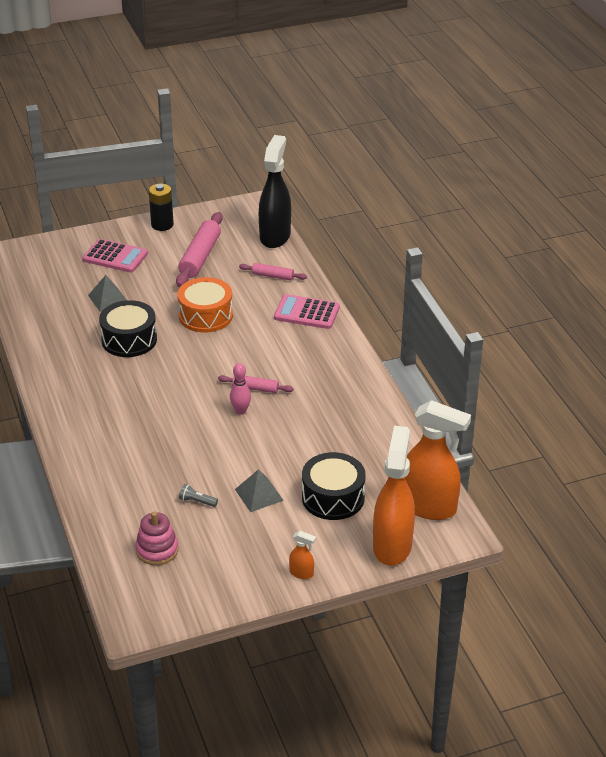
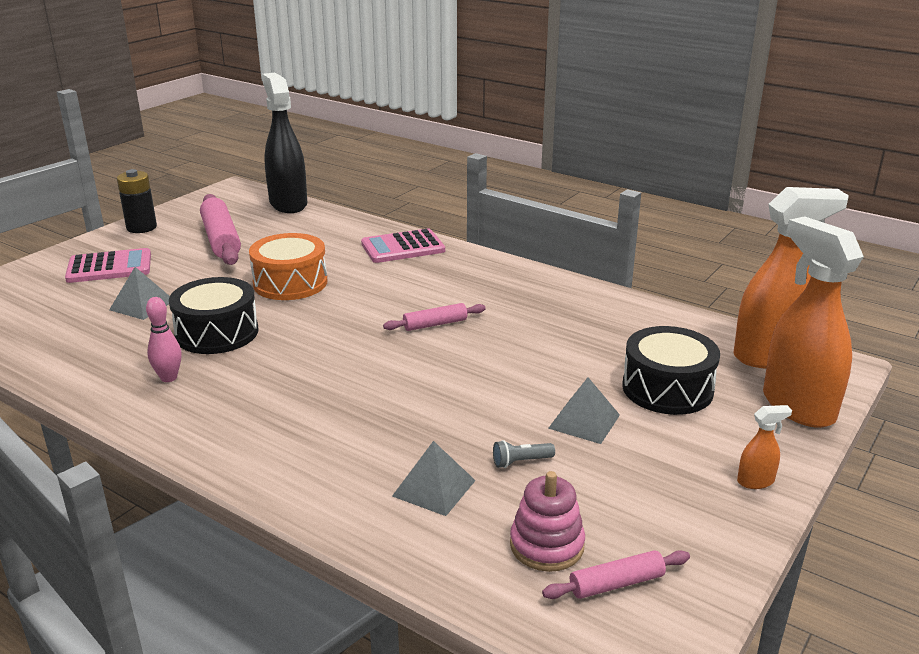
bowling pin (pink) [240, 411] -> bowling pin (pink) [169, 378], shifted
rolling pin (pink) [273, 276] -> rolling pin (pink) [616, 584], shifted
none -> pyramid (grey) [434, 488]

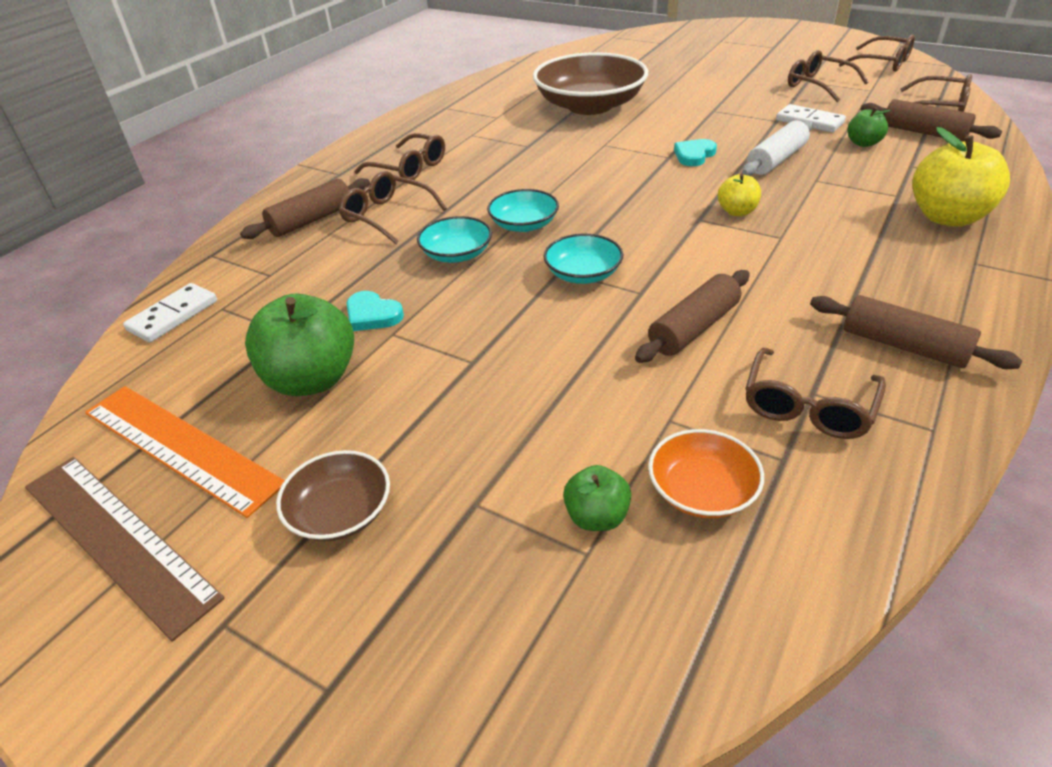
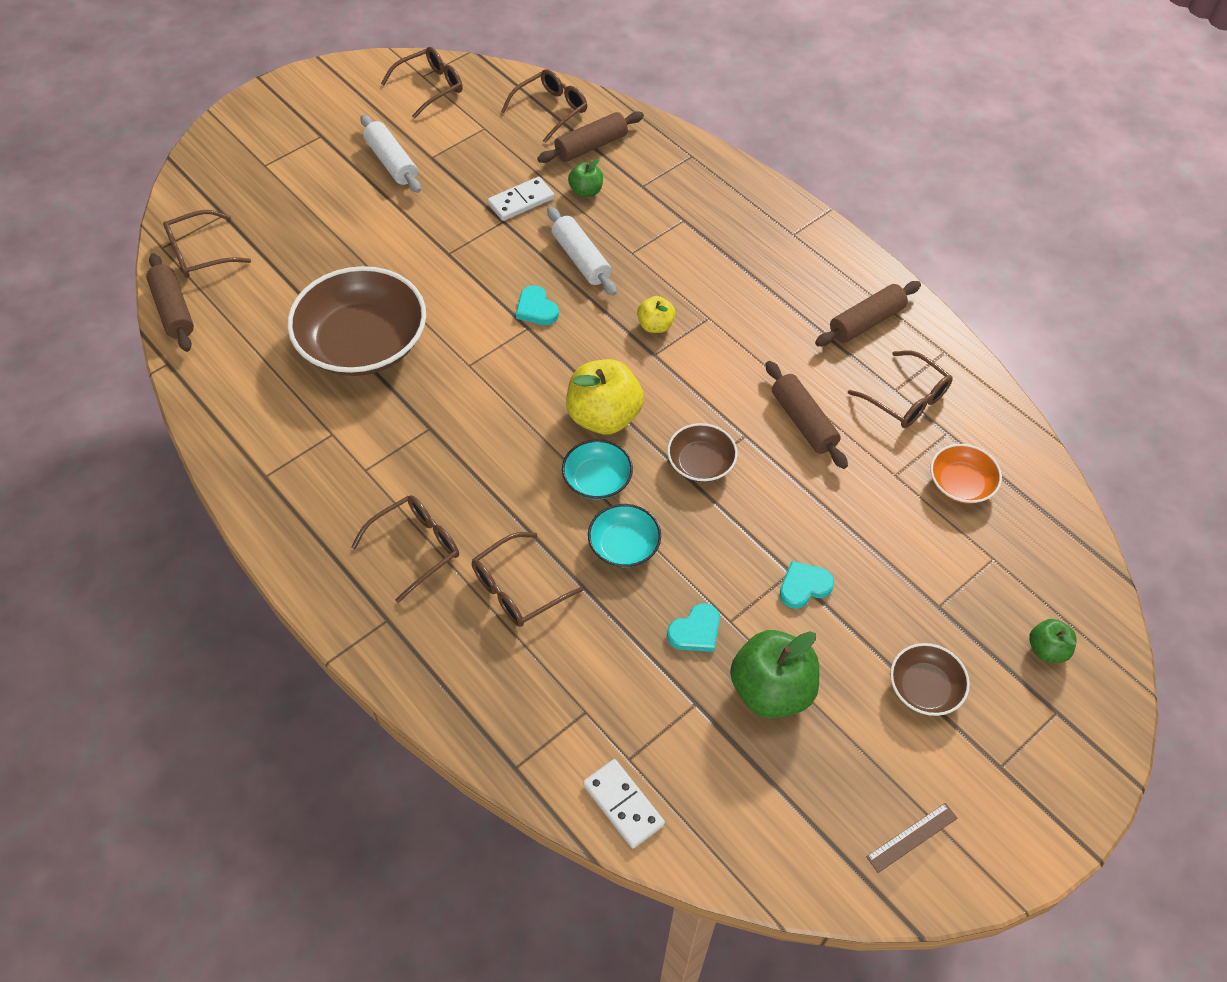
ruler (brown) [118, 539] -> ruler (brown) [912, 837], x0.47
ruler (orange) [180, 447] -> none
rolling pin (brown) [311, 220] -> rolling pin (brown) [173, 310], shifted
bowl (turquoise) [583, 274] -> bowl (brown) [700, 463]
apple (green) [596, 517] -> apple (green) [1047, 649], shifted
glasses (brown) [818, 85] -> glasses (brown) [199, 253], shifted
apple (yellow) [947, 217] -> apple (yellow) [604, 417], shifted
none -> rolling pin (white) [391, 162]
none -> heart (turquoise) [804, 586]

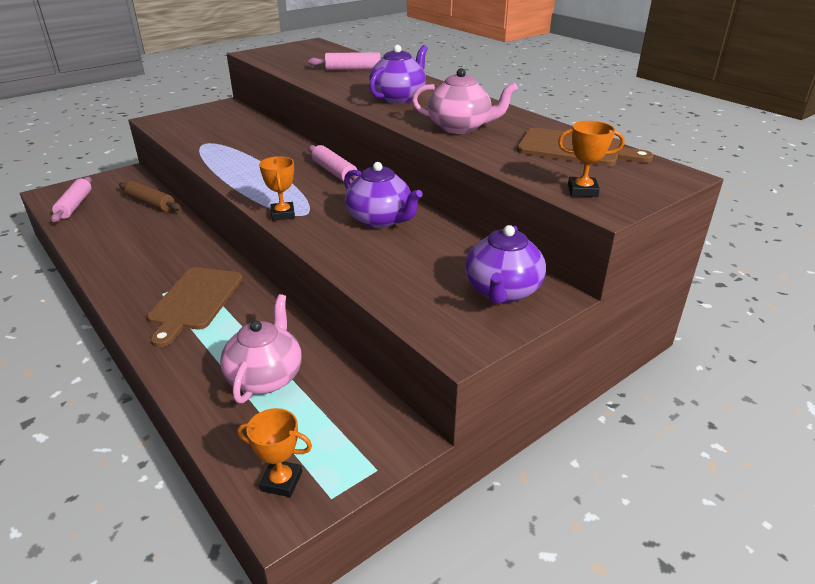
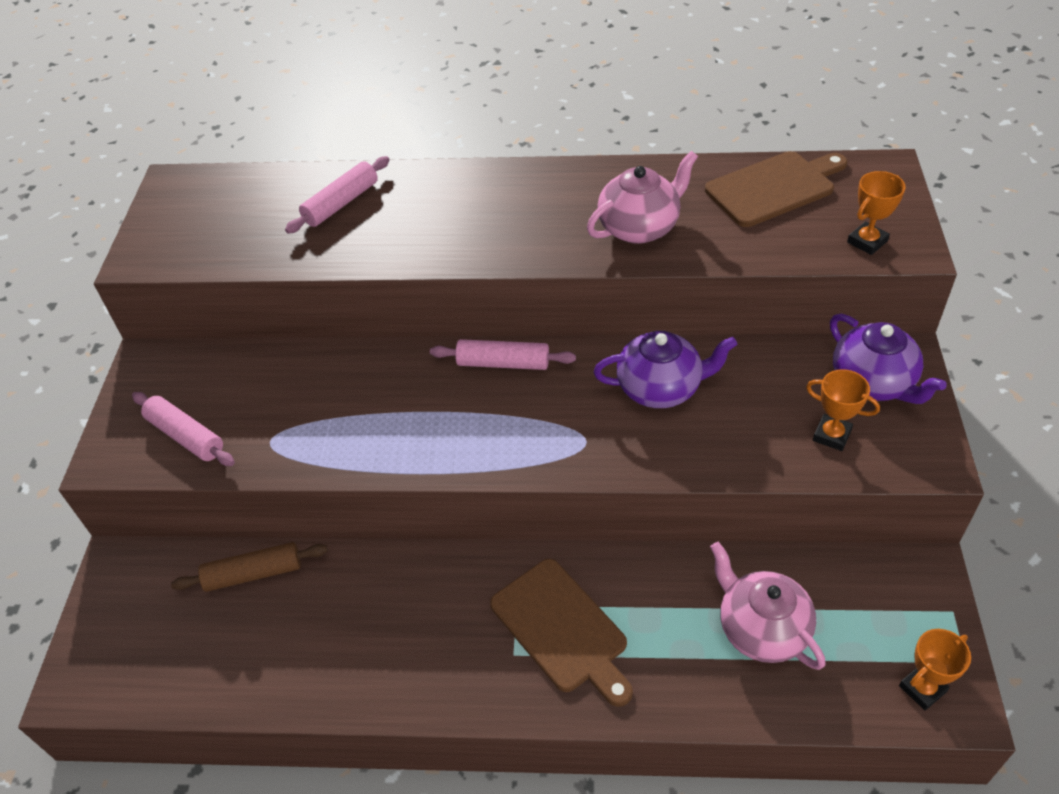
rolling pin (pink) [75, 205] -> rolling pin (pink) [186, 436], shifted
trophy (orange) [283, 214] -> trophy (orange) [832, 435], shifted
teapot (purple) [398, 98] -> none

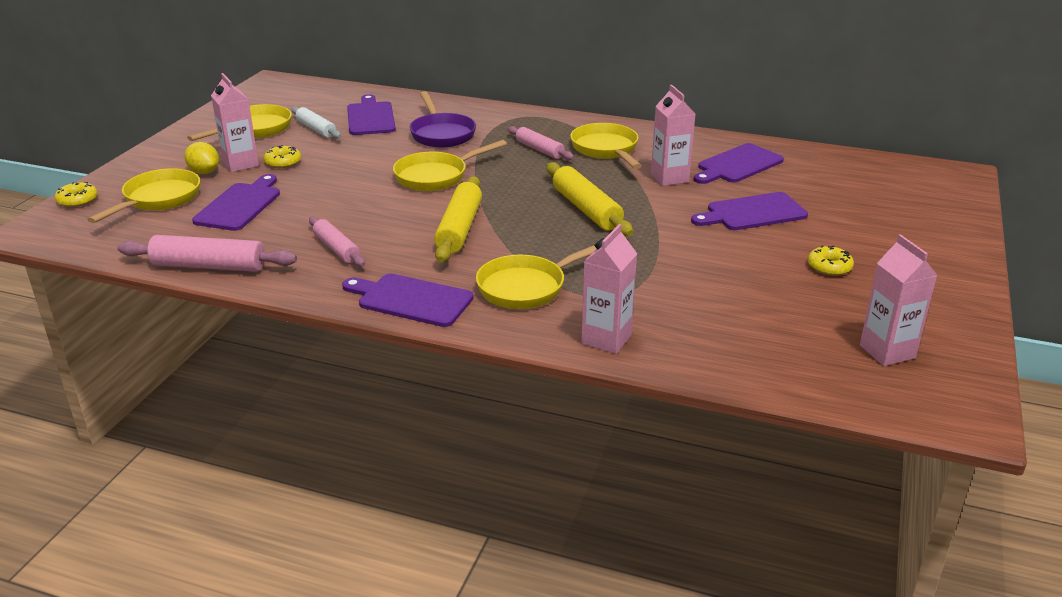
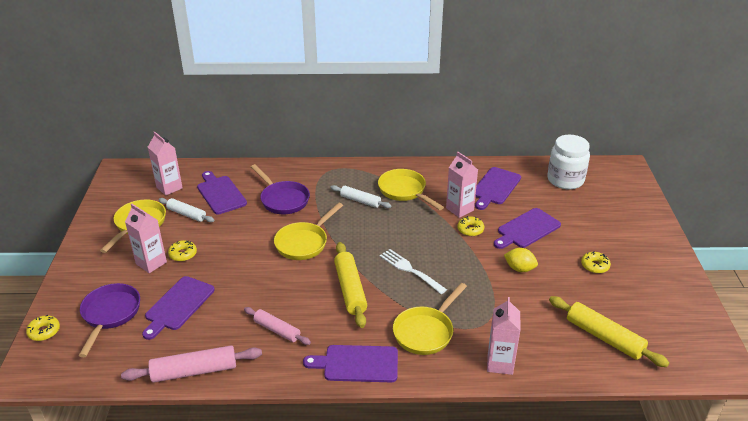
pan (yellow) [158, 199] -> pan (purple) [110, 314]
lemon (yellow) [204, 172] -> lemon (yellow) [519, 269], shifted
cutting board (purple) [240, 205] -> cutting board (purple) [178, 305], 150 degrees counterclockwise
rolling pin (pink) [539, 150] -> rolling pin (white) [360, 201]
rolling pin (yellow) [586, 209] -> rolling pin (yellow) [604, 337], shifted
carton (pink) [887, 351] -> carton (pink) [169, 187], shifted
none -> fork (white) [410, 270]
none -> donut (yellow) [470, 229]
none -> jar (white) [565, 180]

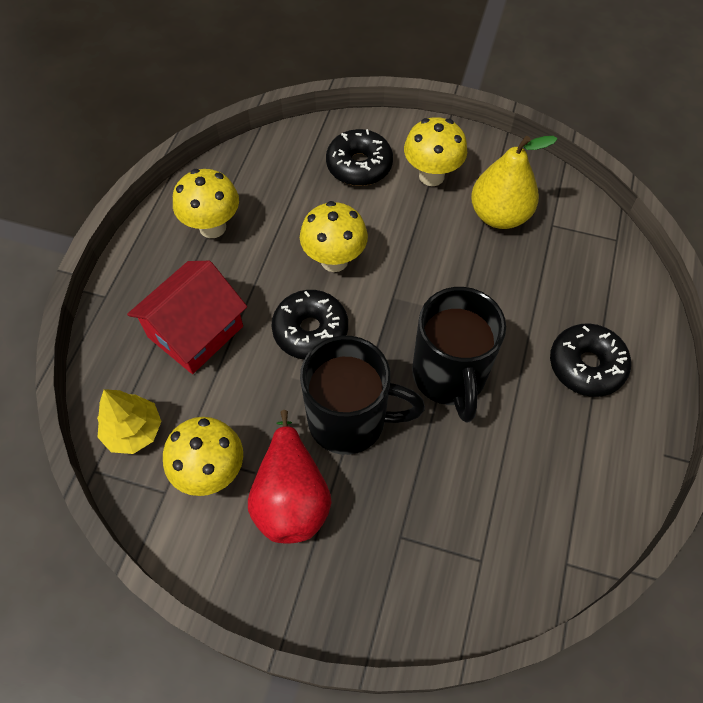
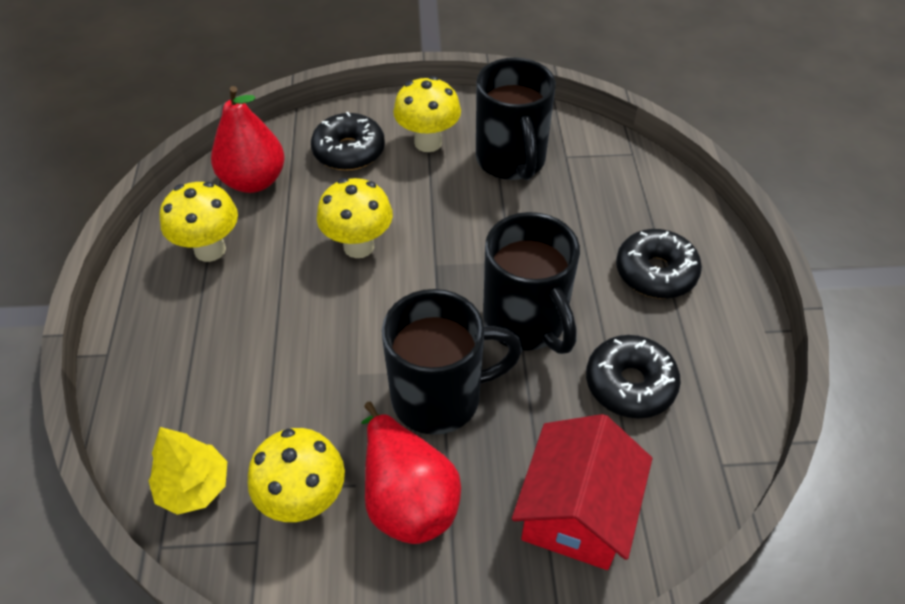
house (red) [195, 331] -> house (red) [576, 512], shifted
donut (black) [310, 331] -> donut (black) [630, 384], shifted
pear (yellow) [499, 215] -> mug (black) [511, 161]
none -> pear (red) [254, 181]

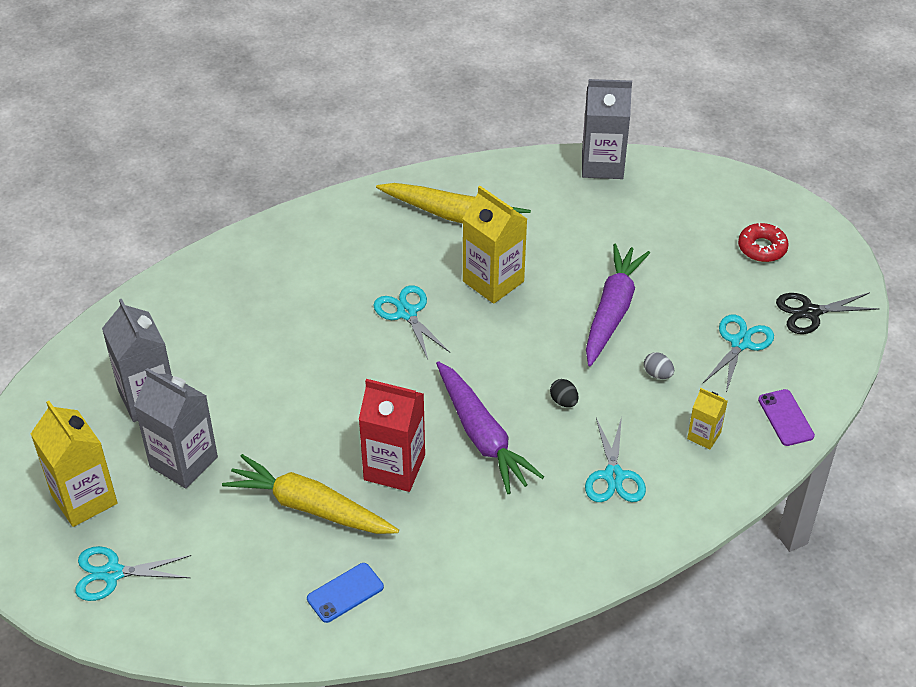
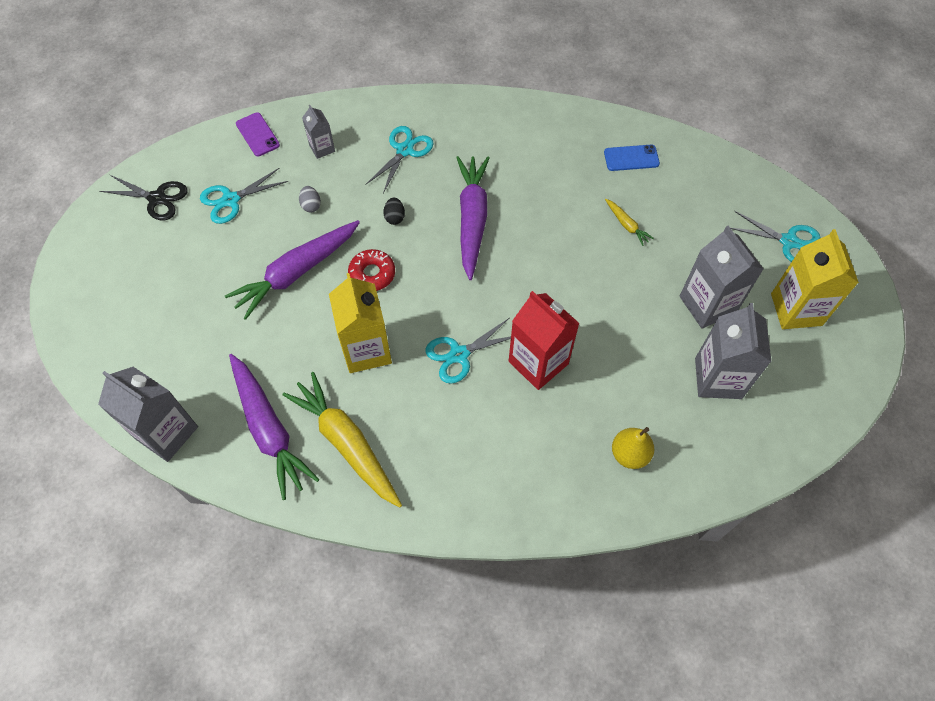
carrot (yellow) [310, 507] -> carrot (yellow) [626, 225], x0.44
carton (red) [394, 467] -> carton (red) [538, 362], shifted
scissors (turquoise) [407, 313] -> scissors (turquoise) [459, 354], 60 degrees clockwise
carton (yellow) [704, 436] -> carton (grey) [322, 148]
donut (red) [762, 248] -> donut (red) [372, 274], shifted
phone (purple) [785, 418] -> phone (purple) [257, 134], 45 degrees counterclockwise
none -> carrot (purple) [269, 429]
none -> pear (yellow) [629, 454]

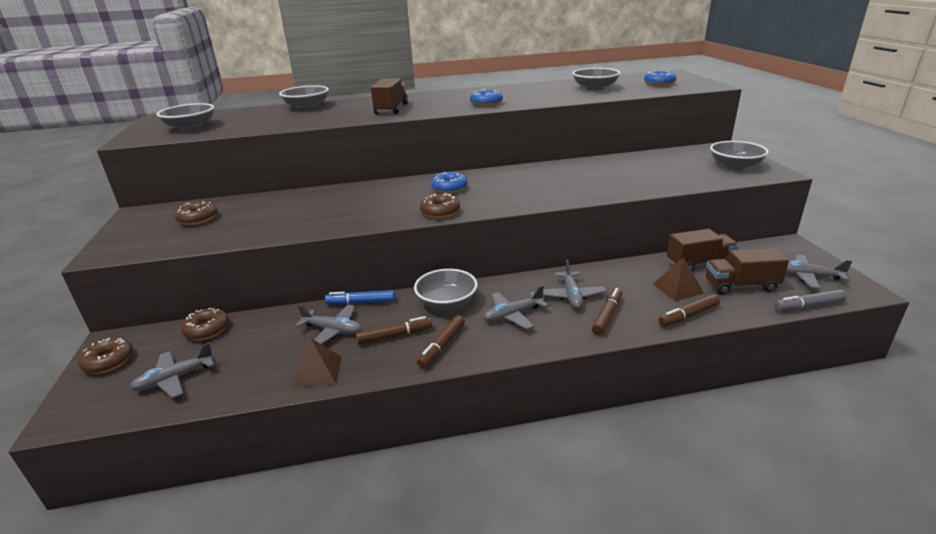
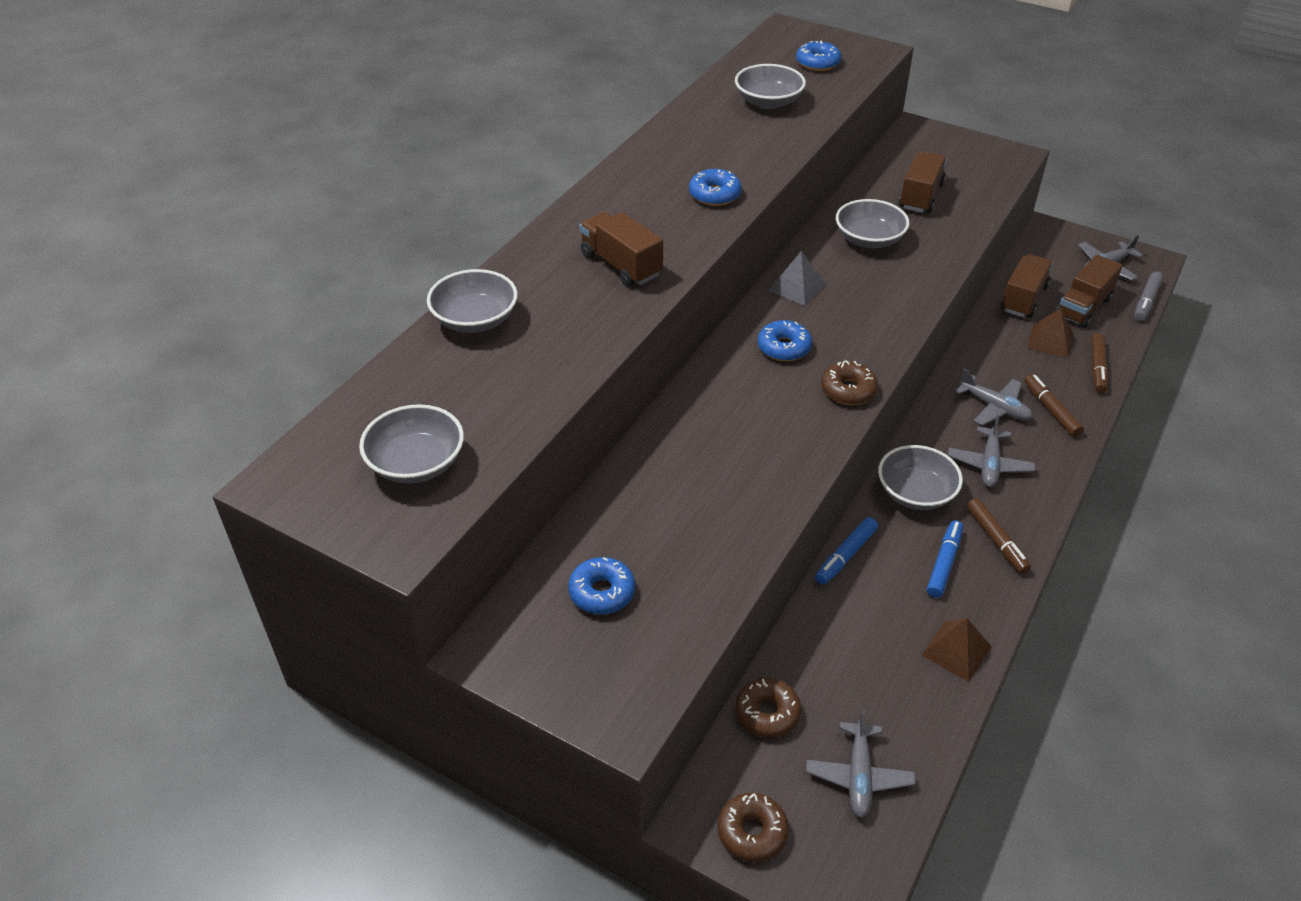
donut (brown) [198, 219] -> donut (blue) [602, 592]
plane (grey) [333, 330] -> none
marker (brown) [395, 336] -> marker (blue) [944, 563]
bowl (grey) [735, 165] -> bowl (grey) [869, 239], shifted
none -> pyramid (grey) [797, 287]
none -> truck (brown) [920, 196]

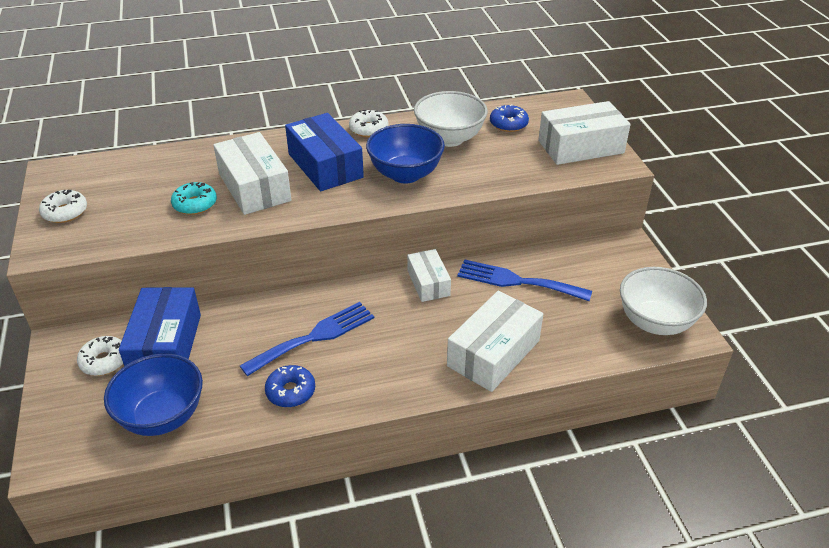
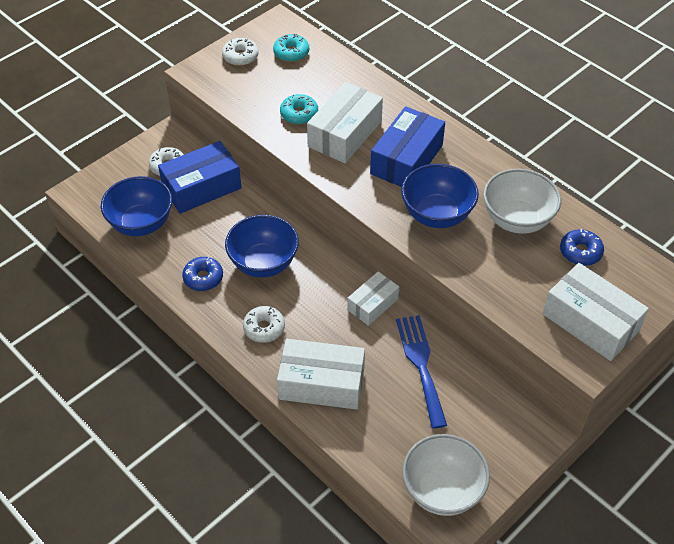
fork (blue) [314, 337] -> bowl (blue) [263, 263]
donut (white) [368, 129] -> donut (white) [264, 328], shifted
none -> donut (turquoise) [291, 53]

